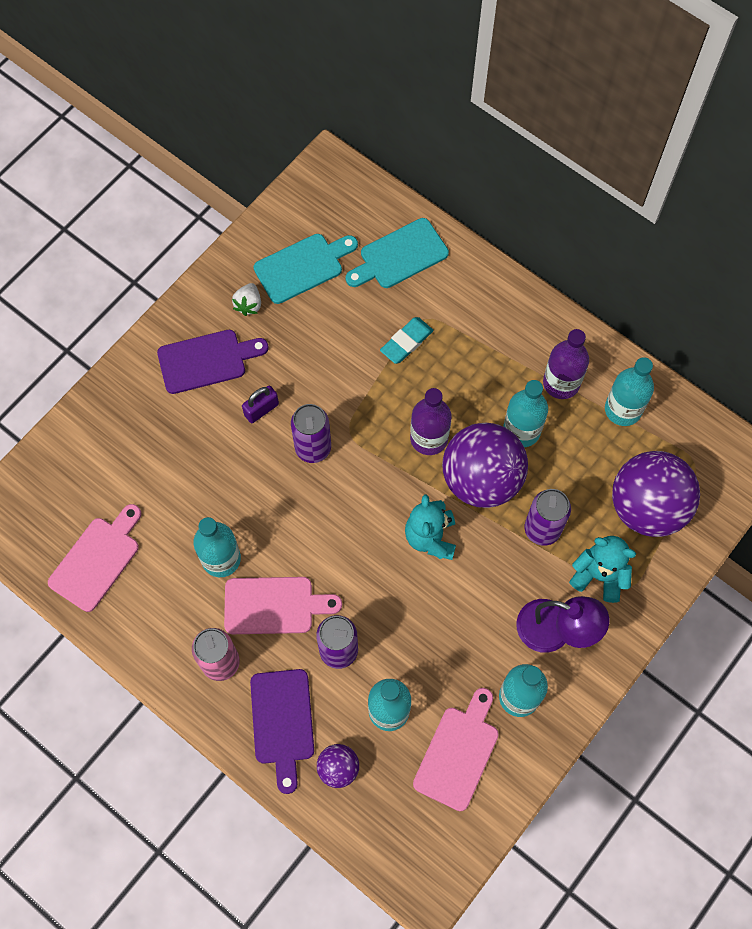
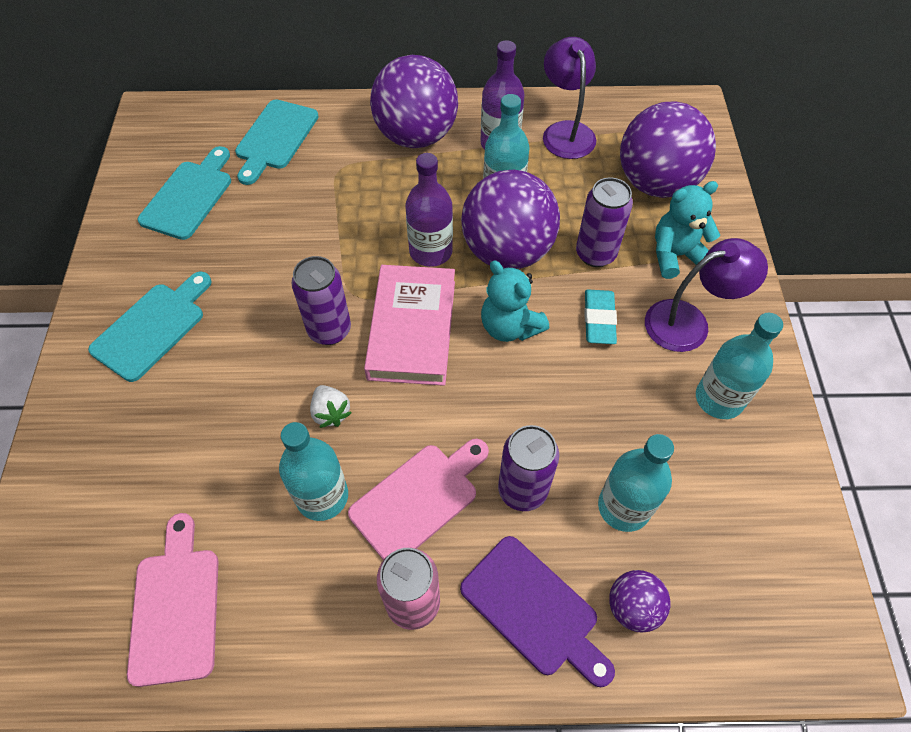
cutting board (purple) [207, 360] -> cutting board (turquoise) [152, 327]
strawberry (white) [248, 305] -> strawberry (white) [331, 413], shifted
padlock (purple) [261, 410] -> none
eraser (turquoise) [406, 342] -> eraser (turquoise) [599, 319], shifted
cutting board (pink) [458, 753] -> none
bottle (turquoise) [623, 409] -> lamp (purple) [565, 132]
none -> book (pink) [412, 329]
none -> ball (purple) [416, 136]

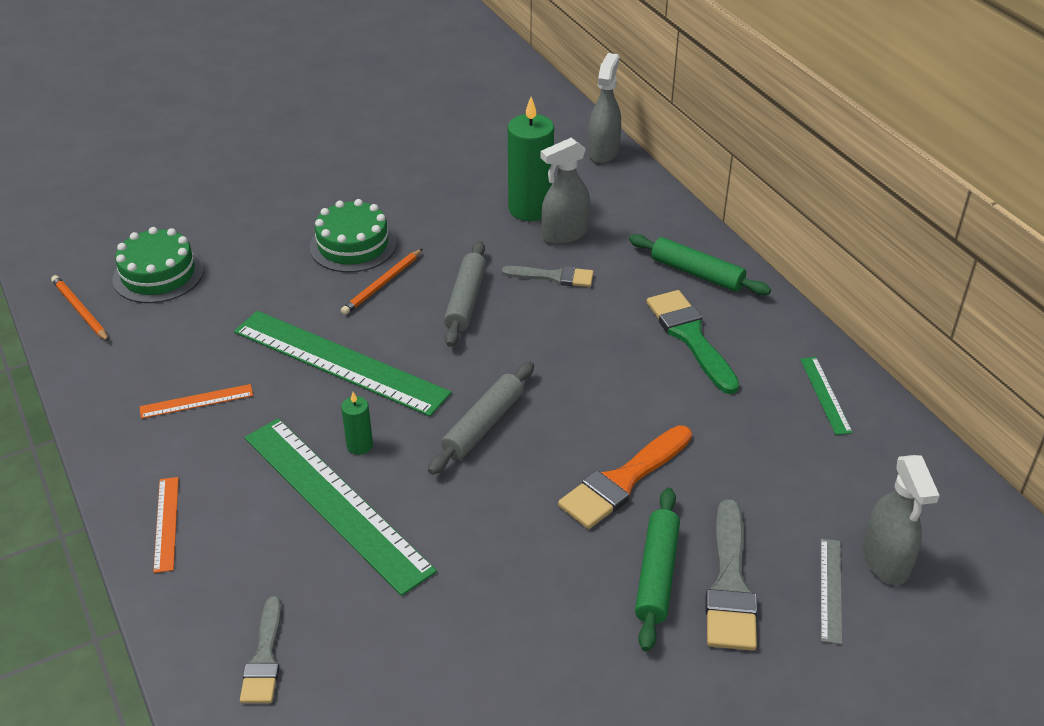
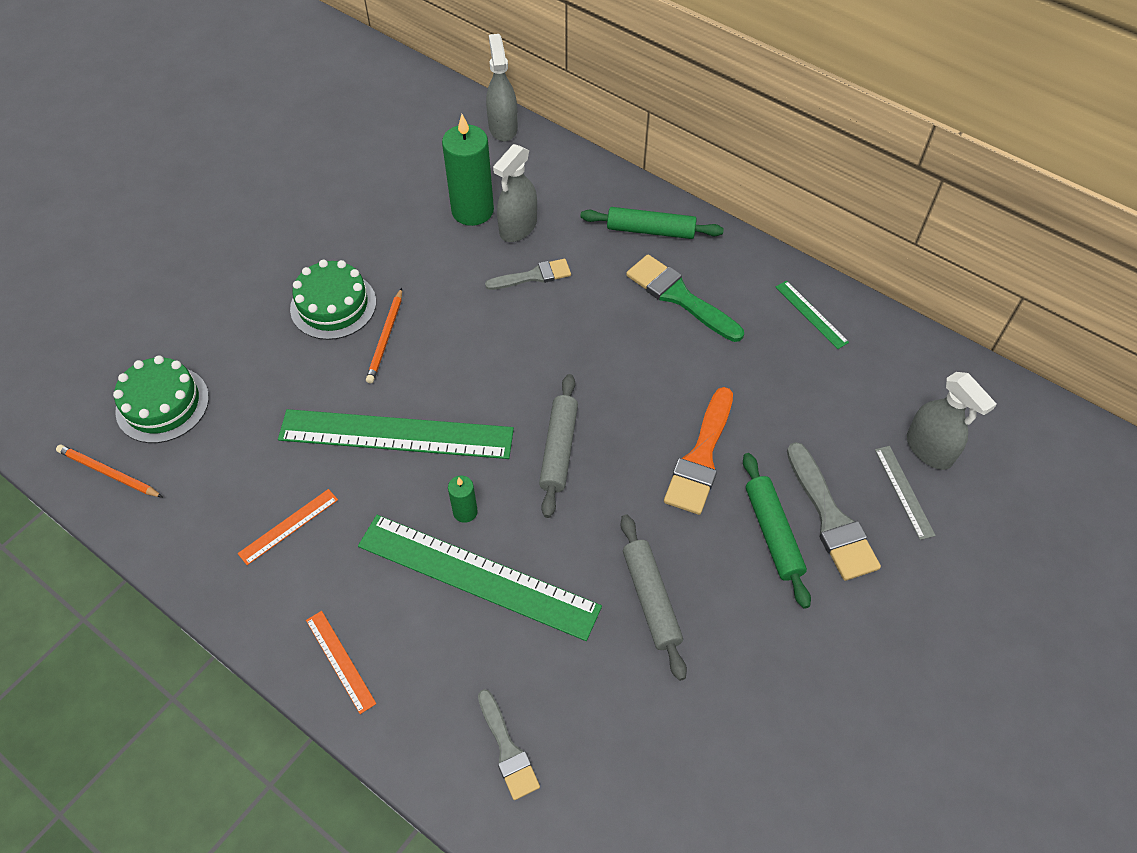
rolling pin (grey) [466, 301] -> rolling pin (grey) [651, 599], shifted

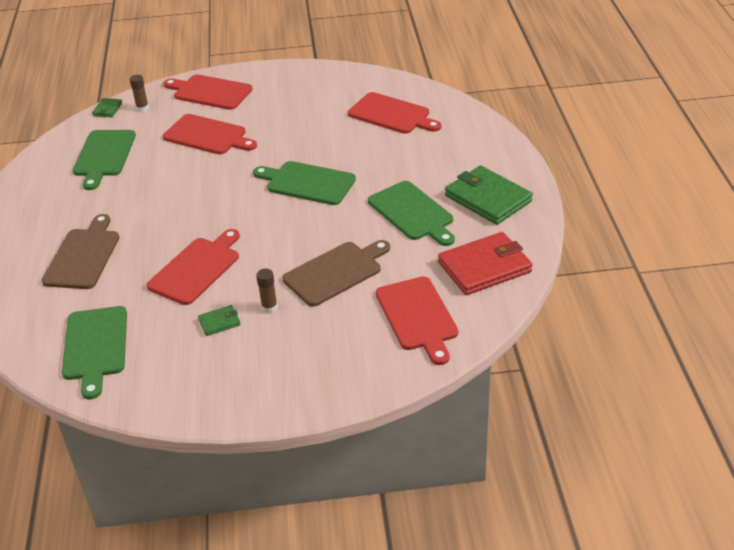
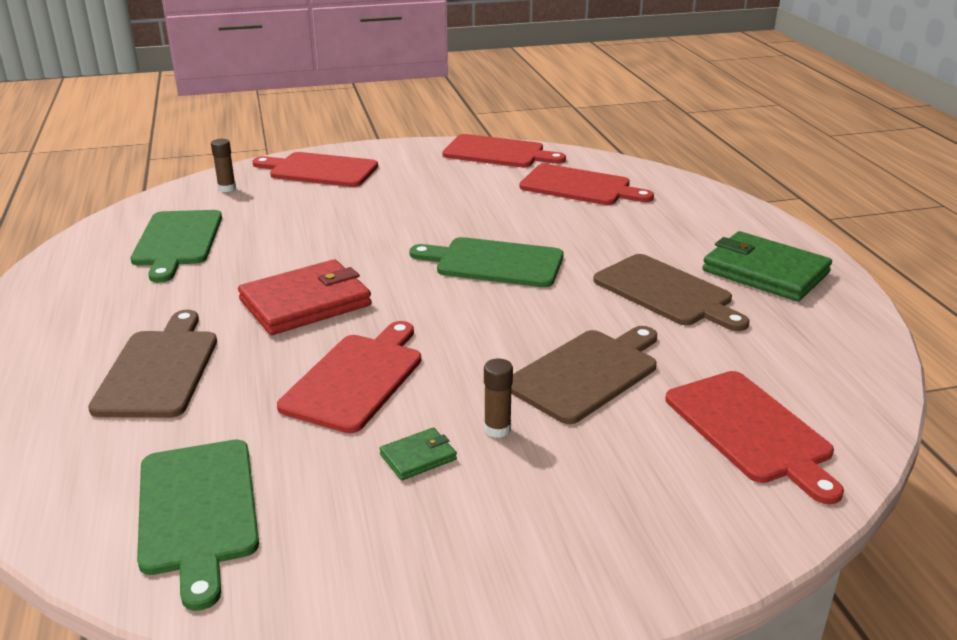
wallet (green) [107, 109] -> none
cutting board (red) [207, 136] -> cutting board (red) [497, 152], shifted
cutting board (green) [412, 213] -> cutting board (brown) [666, 292]
wallet (red) [484, 267] -> wallet (red) [306, 303], shifted

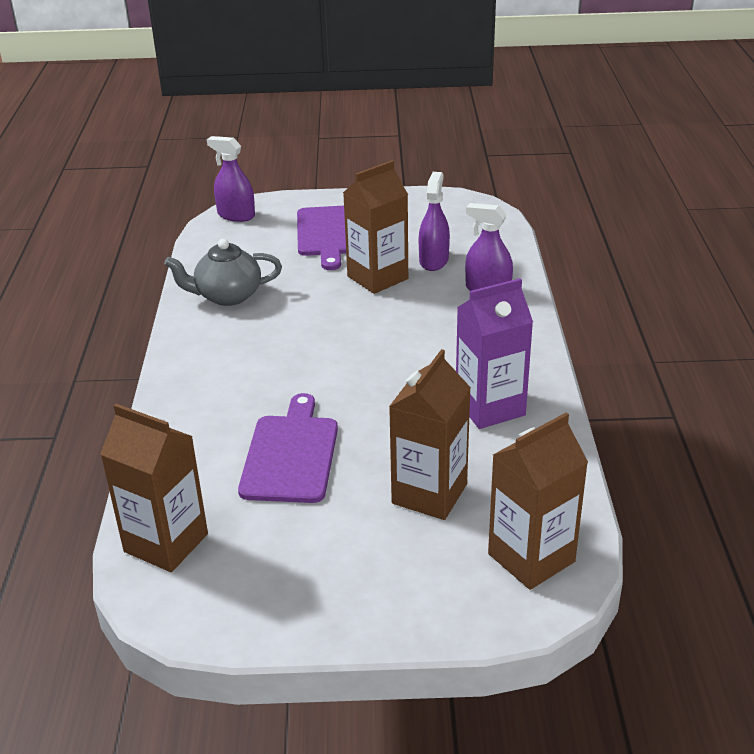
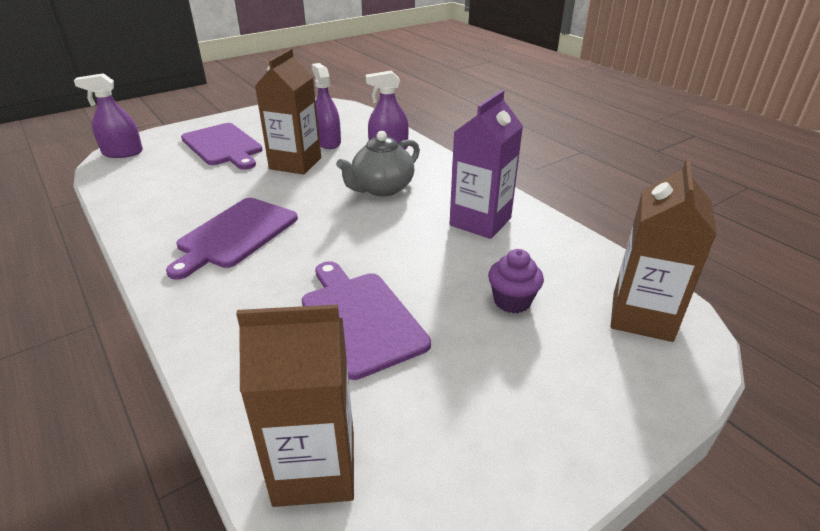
teapot (grey) [227, 296] -> teapot (grey) [381, 188], shifted
carton (brown) [429, 494] -> cupcake (purple) [512, 301]
none -> cutting board (purple) [235, 234]

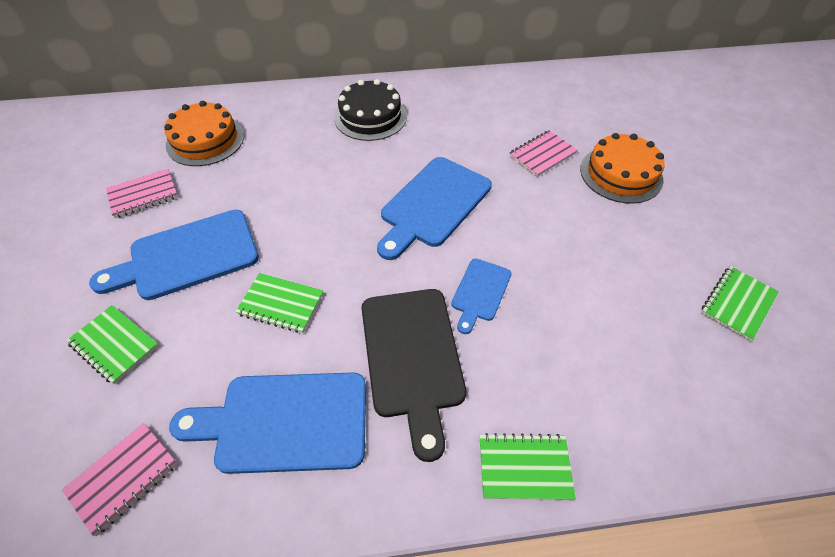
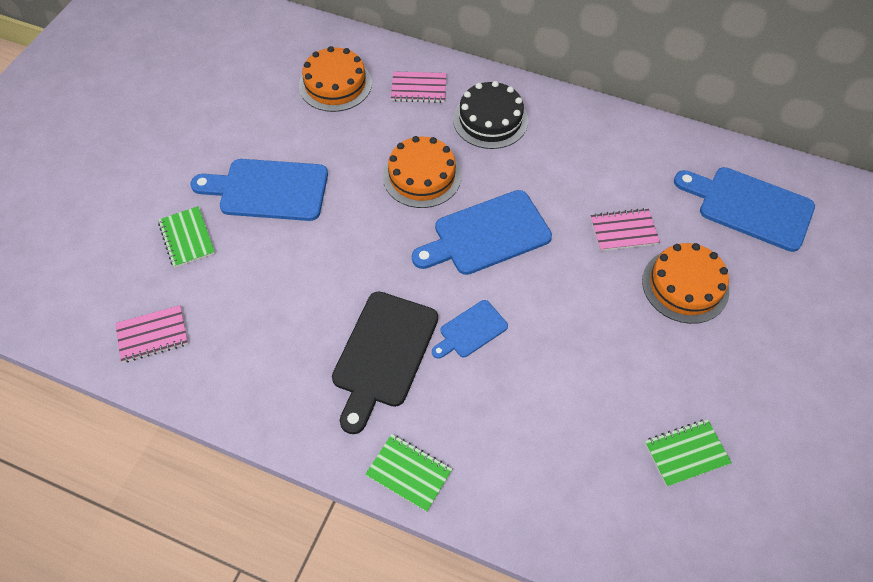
notebook (pink) [143, 195] -> notebook (pink) [418, 88], shifted
cutting board (blue) [284, 421] -> cutting board (blue) [749, 206], shifted
notebook (green) [281, 304] -> none
none -> cake (orange) [422, 176]

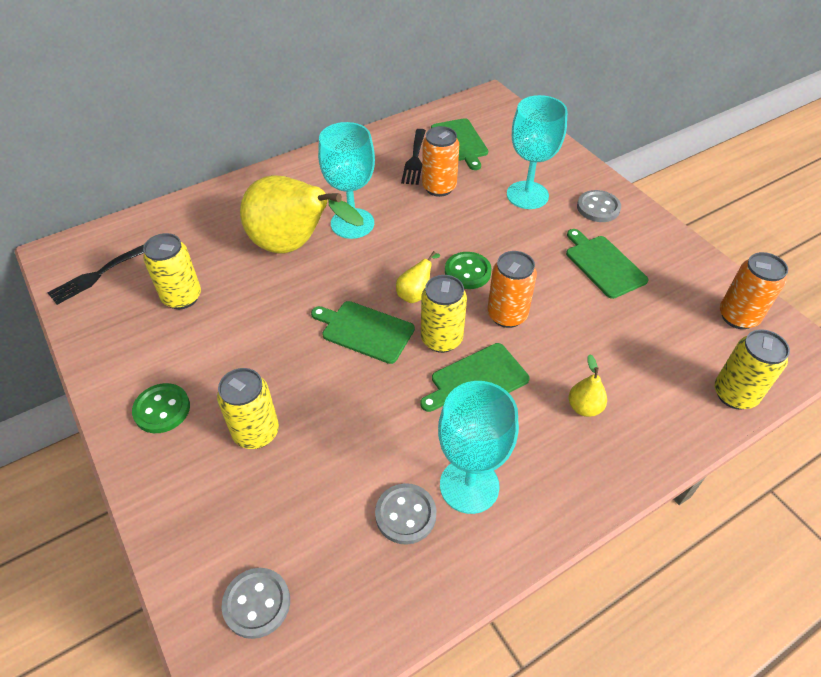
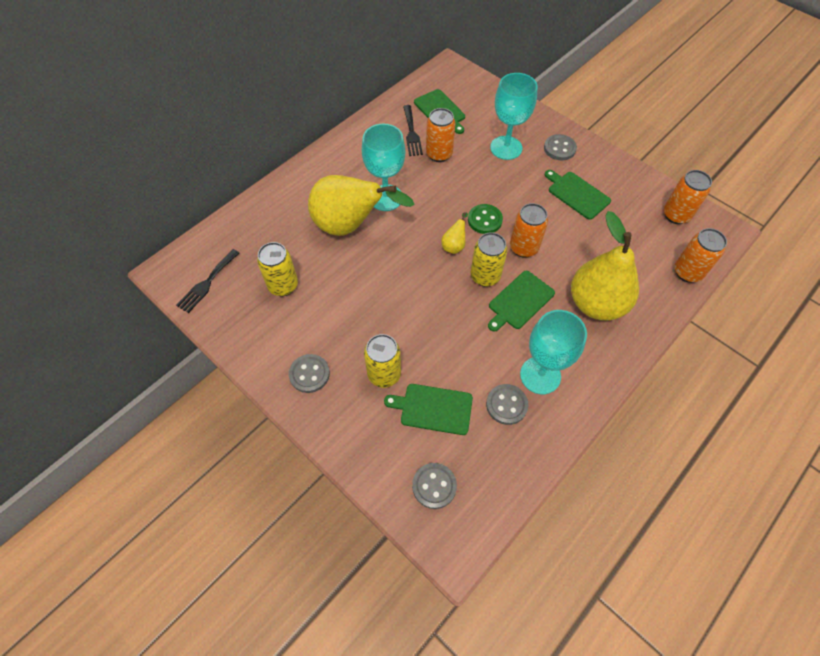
button (green) [162, 409] -> button (grey) [309, 374]
cutting board (green) [365, 331] -> cutting board (green) [433, 408], shifted
pear (yellow) [584, 407] -> pear (yellow) [596, 304], x2.46
can (yellow) [734, 394] -> can (orange) [687, 272]

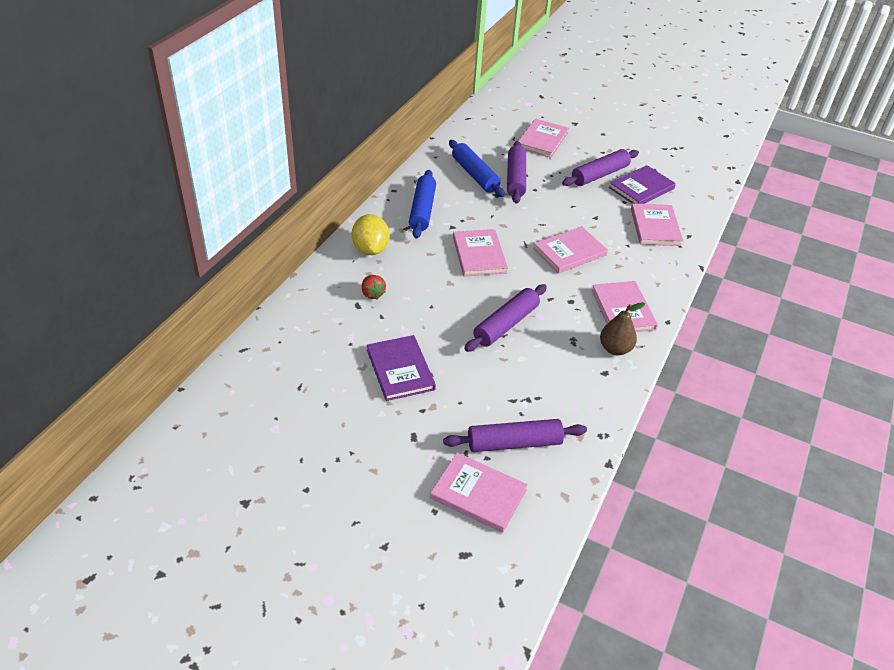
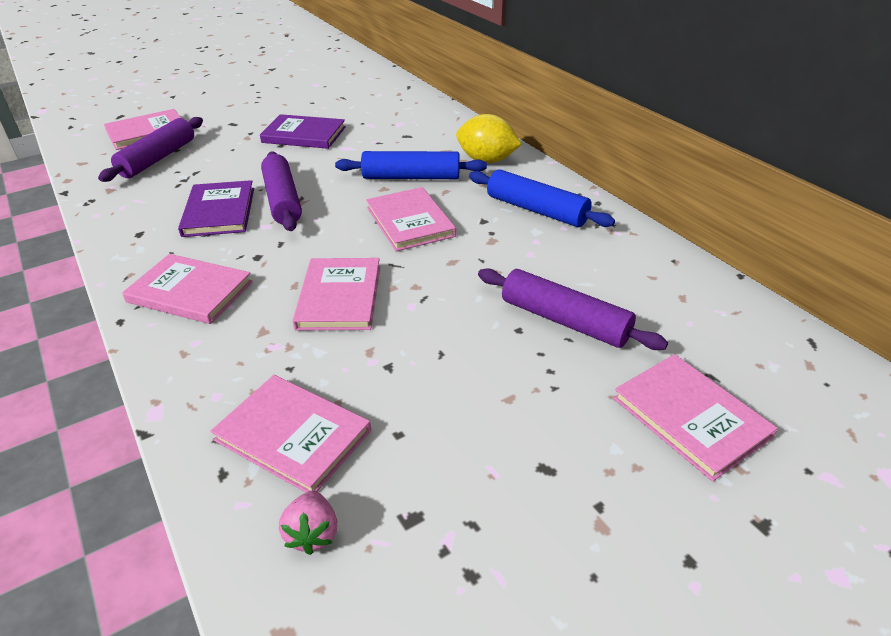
strawberry (red) [372, 294] -> none
rolling pin (blue) [475, 175] -> rolling pin (blue) [411, 177], shifted
book (pink) [479, 255] -> book (pink) [410, 222], 45 degrees clockwise
rolling pin (purple) [599, 175] -> none
pear (brown) [615, 349] -> none
book (purple) [641, 188] -> book (purple) [219, 212], shifted
none -> strawberry (pink) [312, 534]

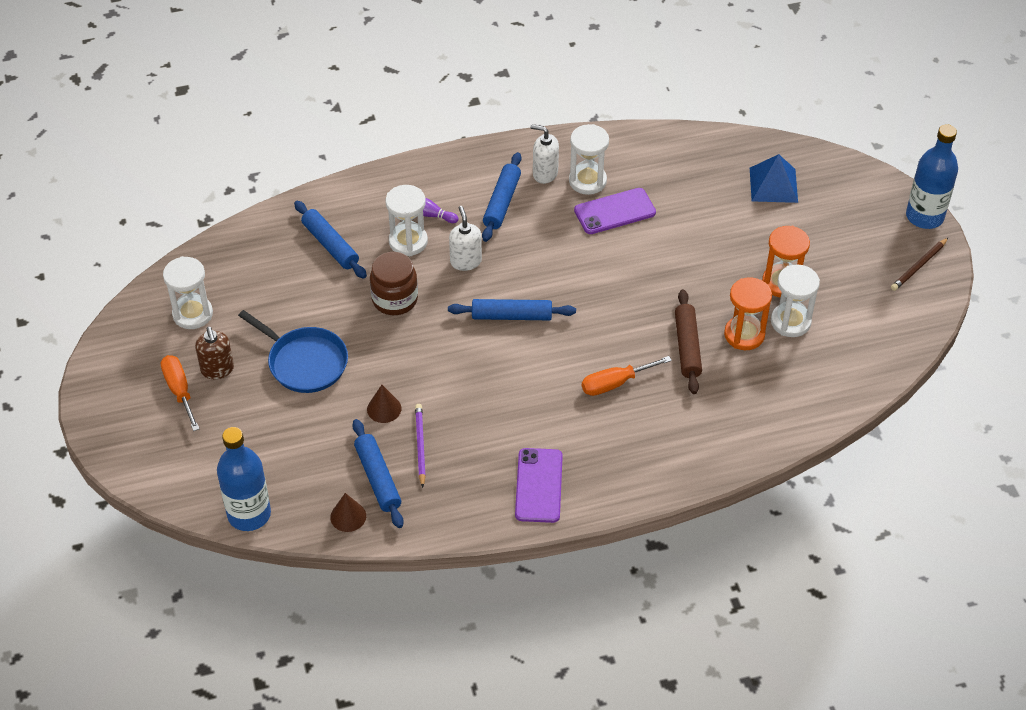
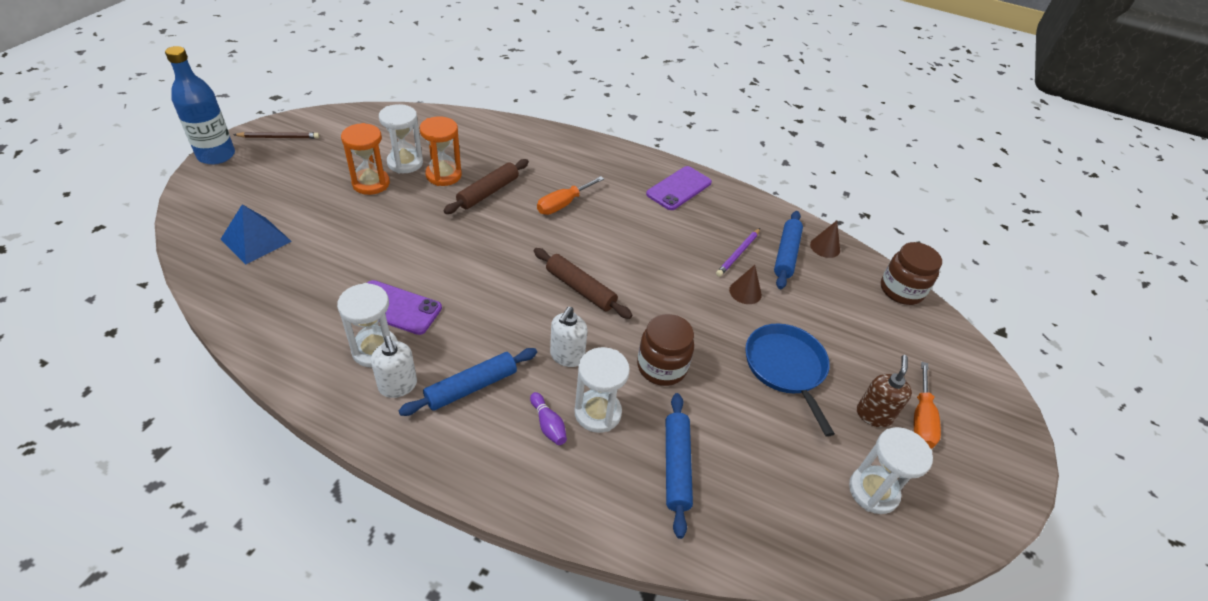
bottle (blue) [249, 514] -> jar (brown) [901, 290]
rolling pin (blue) [512, 316] -> rolling pin (brown) [580, 289]
screwdriver (orange) [615, 383] -> screwdriver (orange) [563, 204], 120 degrees clockwise

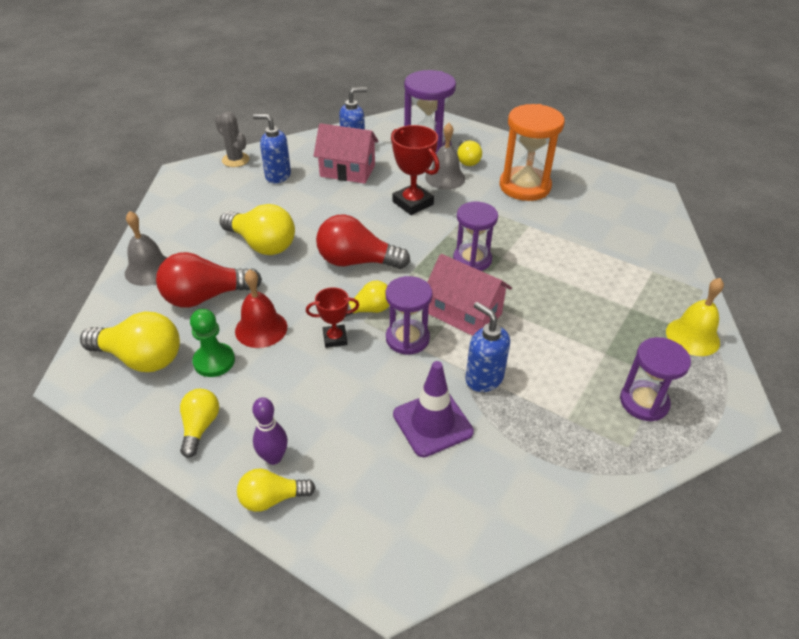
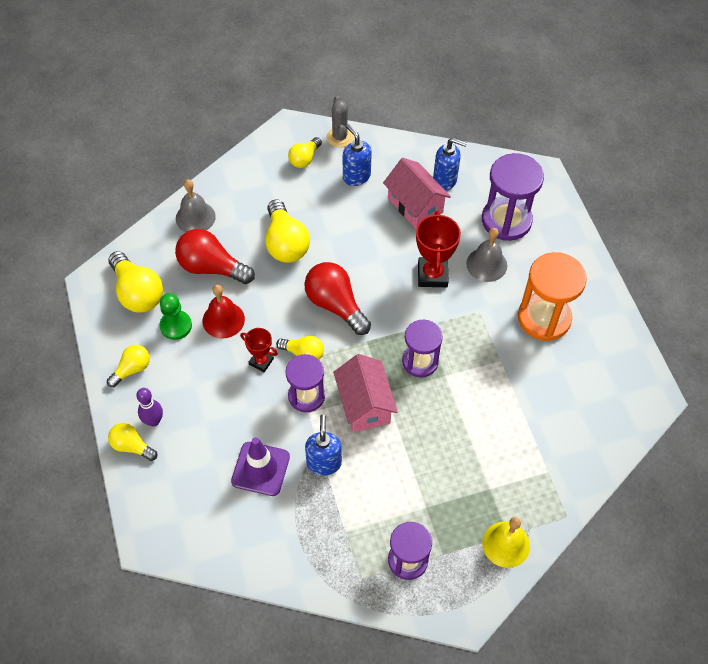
light bulb (yellow) [467, 160] -> light bulb (yellow) [304, 159], shifted

